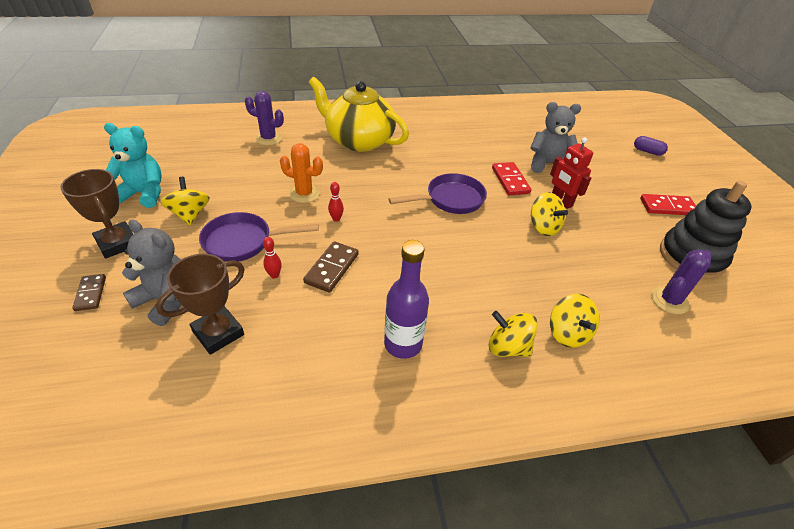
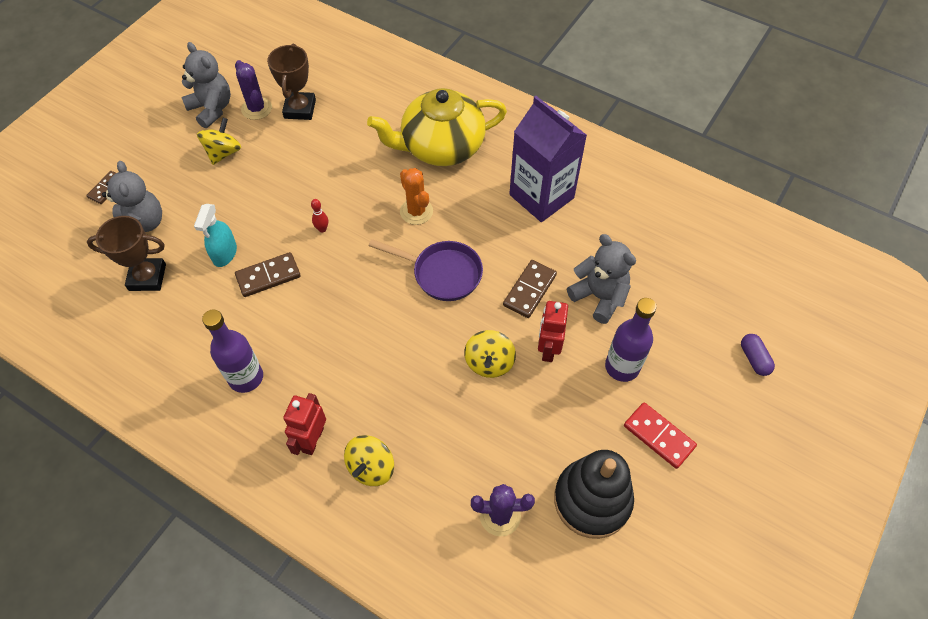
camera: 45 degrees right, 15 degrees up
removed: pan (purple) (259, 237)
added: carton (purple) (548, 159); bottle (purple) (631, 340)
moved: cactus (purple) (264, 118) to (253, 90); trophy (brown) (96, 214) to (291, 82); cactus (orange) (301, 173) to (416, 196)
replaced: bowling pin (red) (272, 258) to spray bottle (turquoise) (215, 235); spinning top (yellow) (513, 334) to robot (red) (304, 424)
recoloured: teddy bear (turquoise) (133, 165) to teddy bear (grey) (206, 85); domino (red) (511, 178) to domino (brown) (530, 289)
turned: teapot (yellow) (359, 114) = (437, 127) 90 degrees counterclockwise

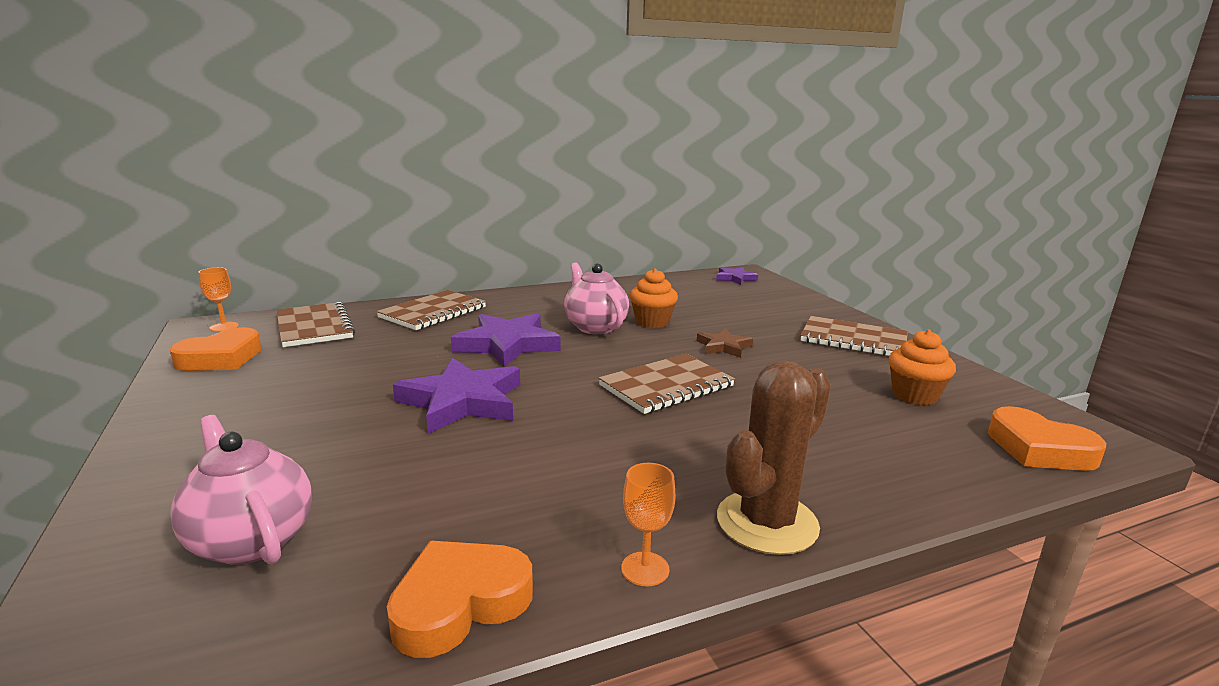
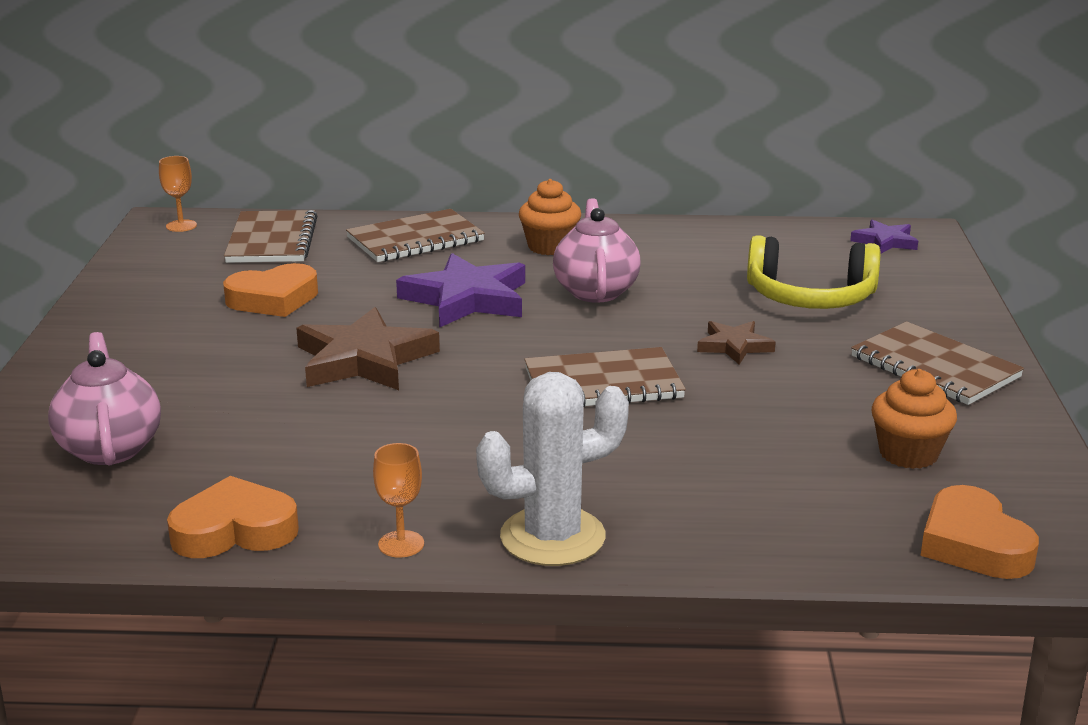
camera: 25 degrees right, 5 degrees up
added: headphones (yellow) (813, 272)
moved: heart (orange) (216, 349) to (270, 290); cupcake (orange) (654, 298) to (550, 217)
recoloured: star (purple) (456, 396) to star (brown) (368, 348); cactus (brown) (774, 458) to cactus (white) (552, 469)

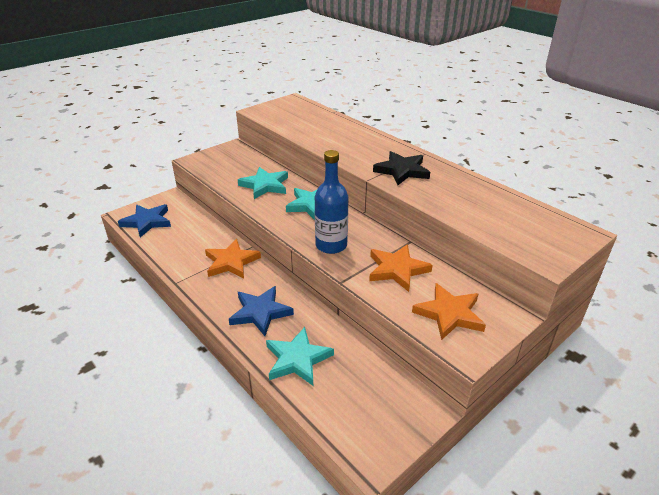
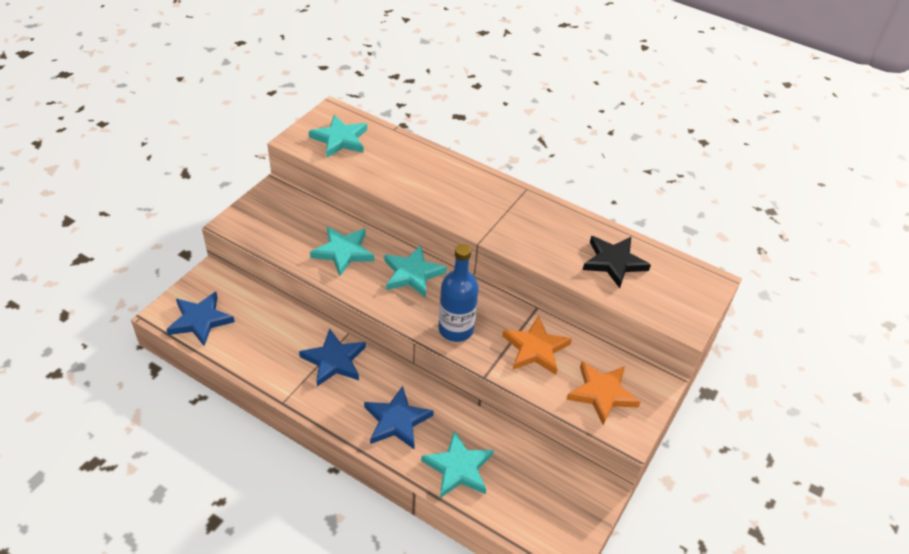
camera: 20 degrees left, 10 degrees up
added: star (turquoise) (338, 136)
moved: star (black) (401, 168) to (617, 262)
recoloured: star (orange) (233, 258) to star (blue) (332, 357)

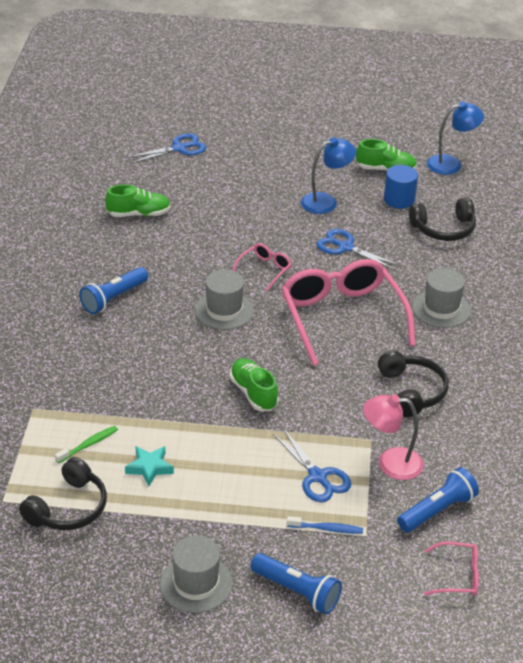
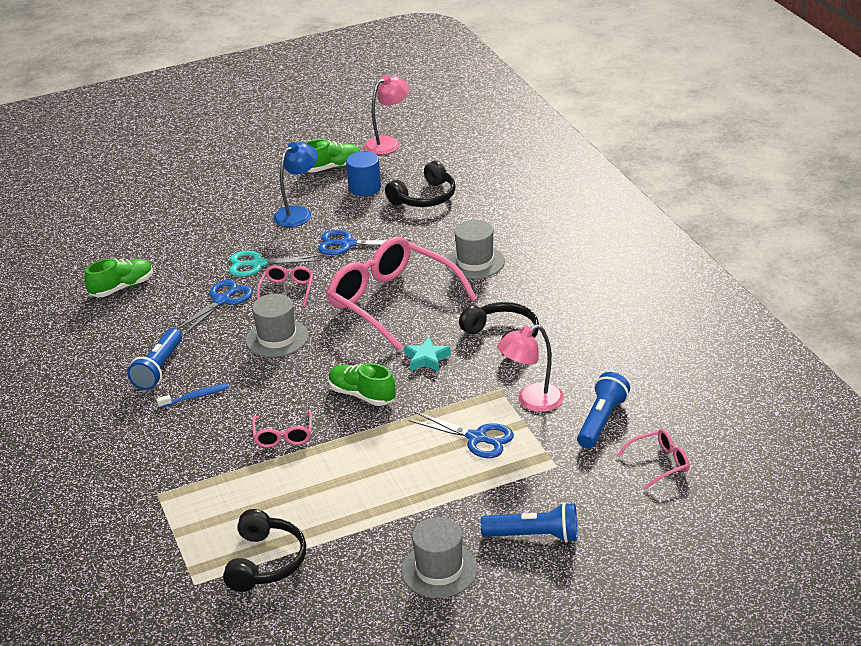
camera: 25 degrees left, 5 degrees down
removed: toothbrush (green) (86, 444)
added: scissors (turquoise) (275, 264); glasses (pink) (282, 429)
moved: toothbrush (blue) (325, 525) to (192, 395); scissors (blue) (166, 148) to (215, 307); star (turquoise) (149, 466) to (427, 354)
recoloured: lamp (blue) (455, 138) to lamp (pink) (386, 115)

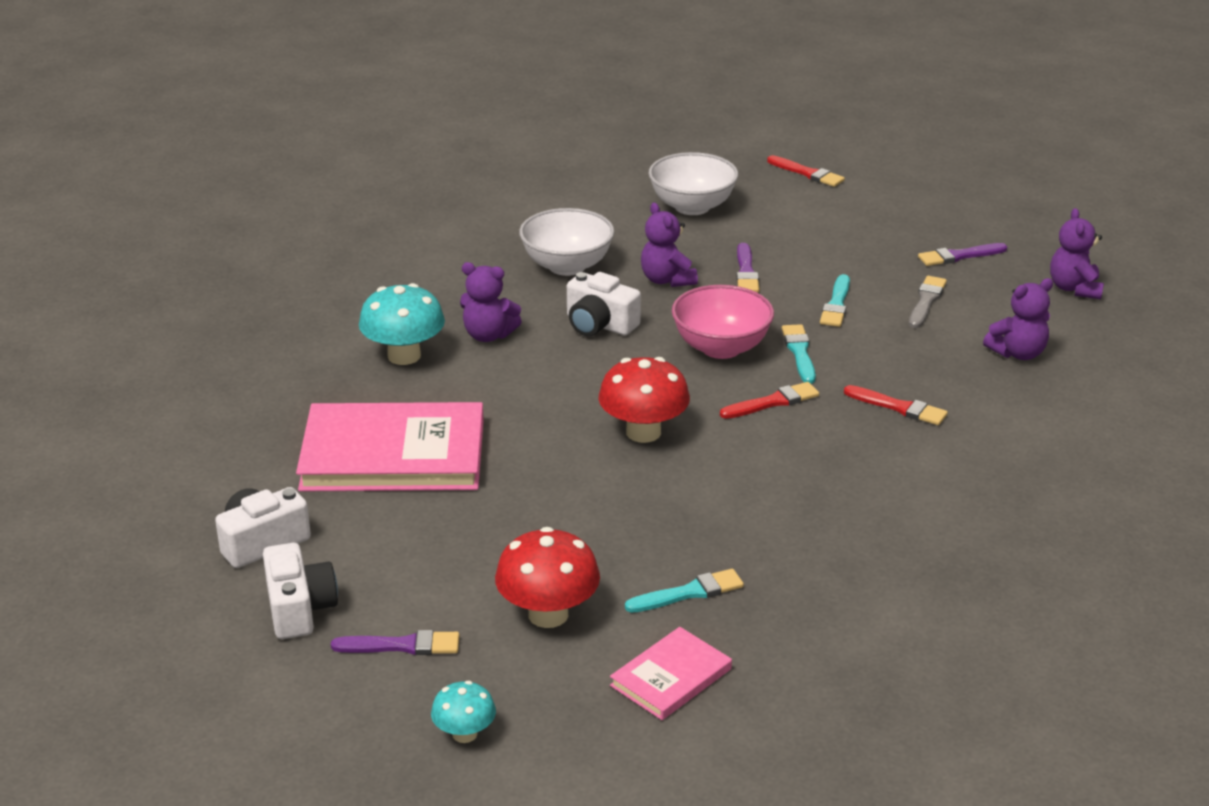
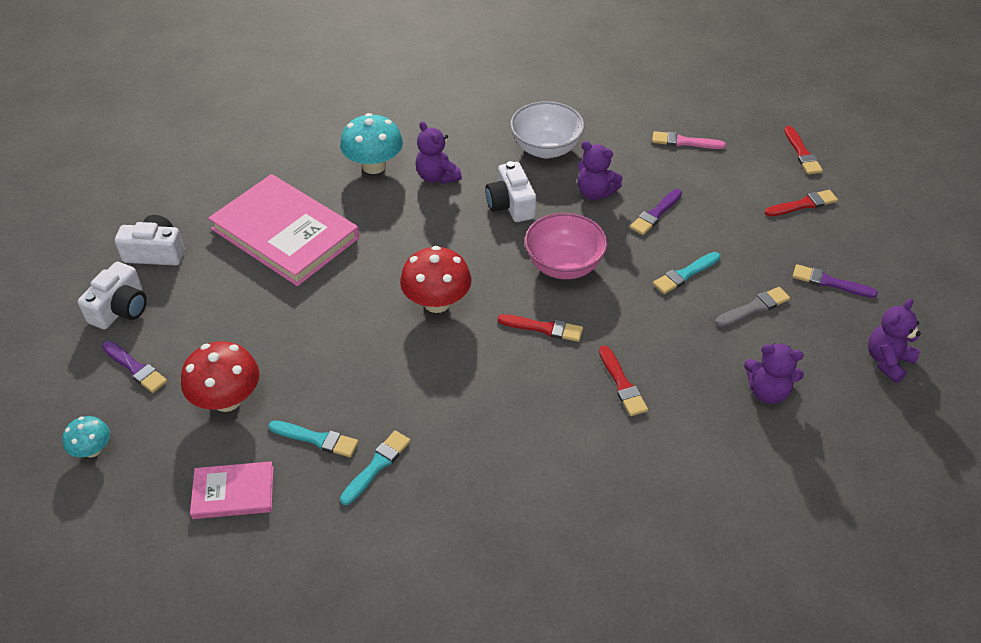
camera: 40 degrees right, 15 degrees up
added: brush (red) (801, 203)
moved: brush (turquoise) (799, 354) to (375, 468)
replaced: bowl (white) (693, 183) to brush (pink) (689, 140)
turned: teddy bear (purple) (669, 245) = (600, 170) 75 degrees counterclockwise

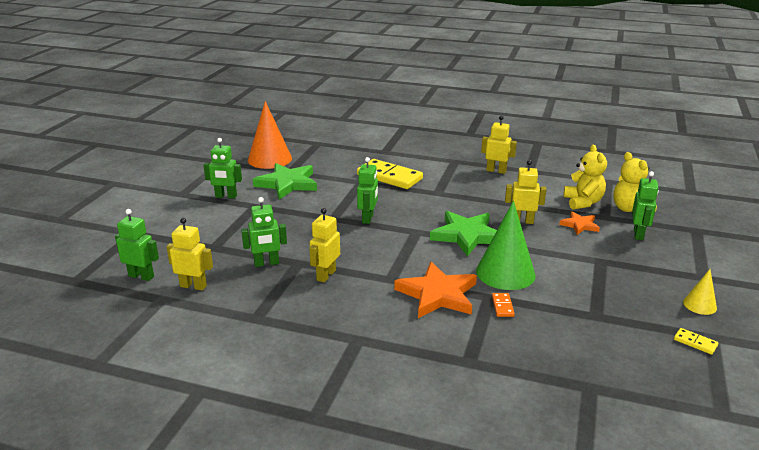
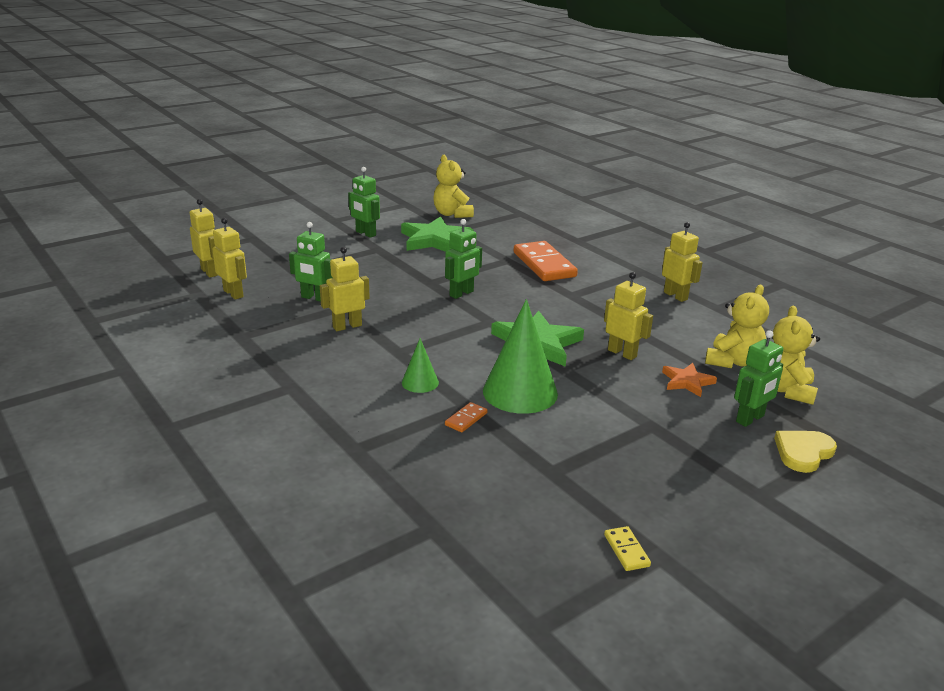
camera: 35 degrees right, 0 degrees up
removed: cone (yellow) (700, 292)
added: heart (yellow) (805, 452)
replaced: star (orange) (435, 290) to cone (green) (420, 365); cone (orange) (270, 135) to teddy bear (yellow) (453, 186)
recoloured: robot (green) (137, 245) to robot (yellow) (204, 238); domino (yellow) (390, 174) to domino (orange) (545, 261)

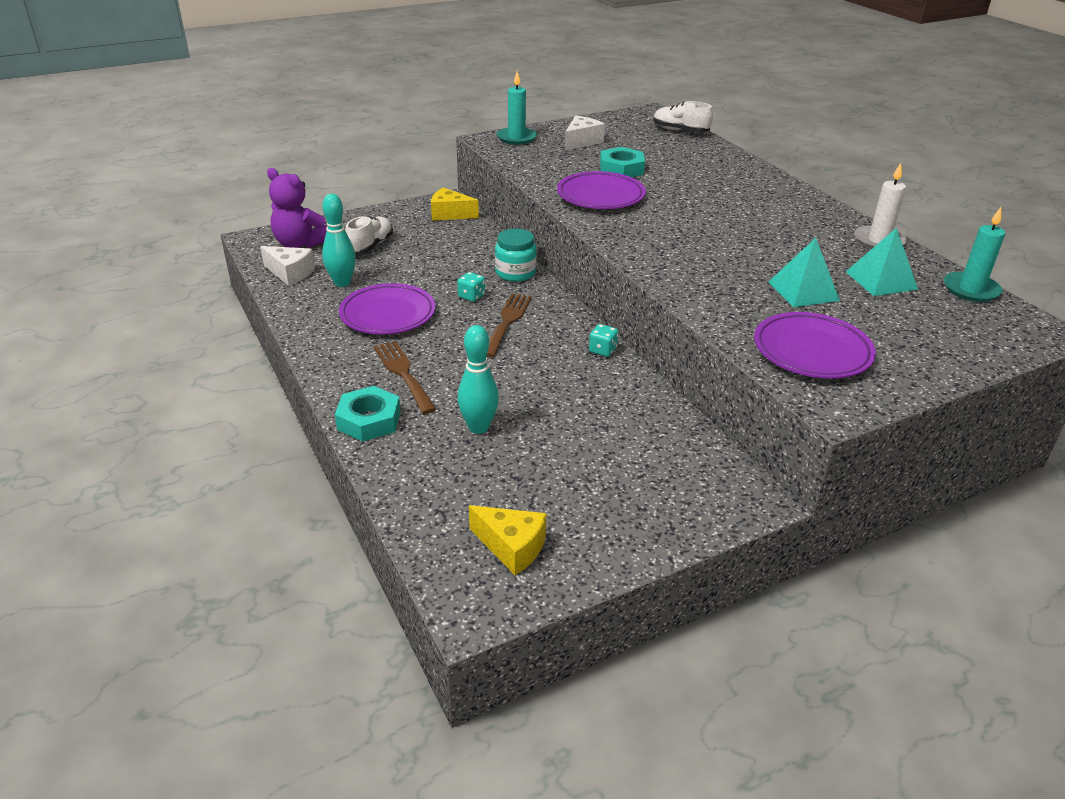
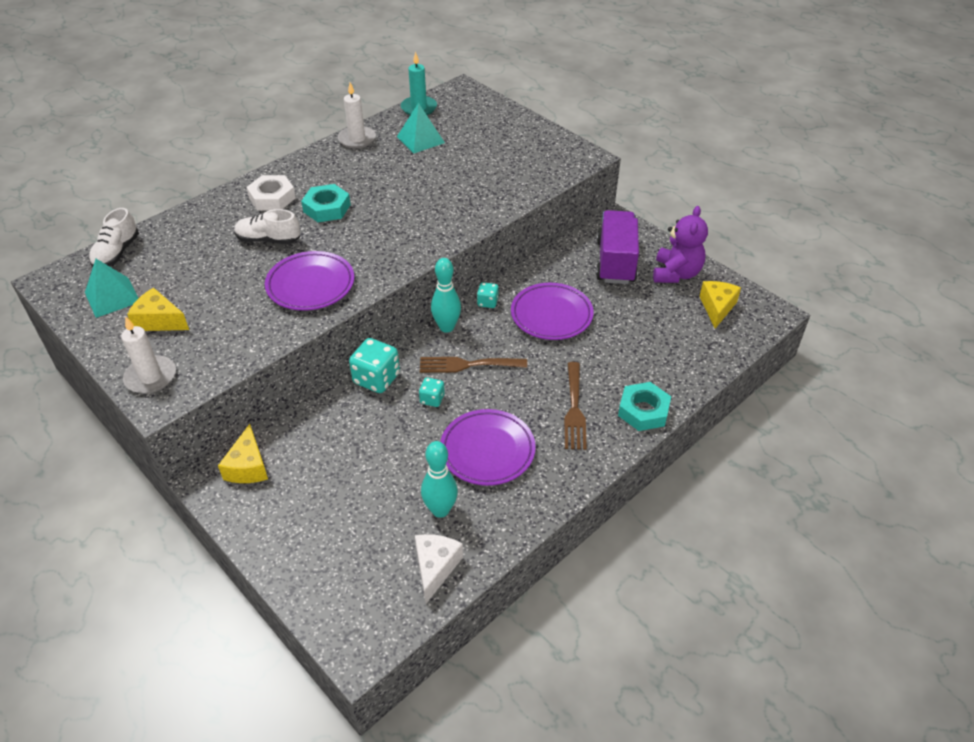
camera: 105 degrees left, 10 degrees up
added: nut (white) (271, 192); truck (purple) (617, 247)
moved: pyramid (turquoise) (804, 272) to (111, 288); shoe (white) (369, 235) to (267, 226); nut (turquoise) (622, 162) to (326, 203); bowling pin (turquoise) (478, 379) to (446, 295); plate (purple) (815, 345) to (552, 311); teddy bear (purple) (297, 208) to (680, 244)
replaced: jar (turquoise) (516, 255) to dice (turquoise) (374, 365)
recoloured: candle (turquoise) (517, 108) to candle (white) (148, 355); cheese (white) (585, 133) to cheese (yellow) (158, 309)
turned: fork (brown) (405, 377) = (575, 406) 45 degrees counterclockwise

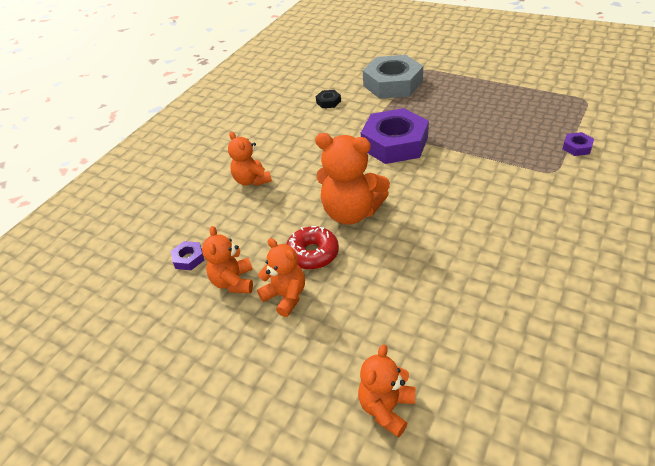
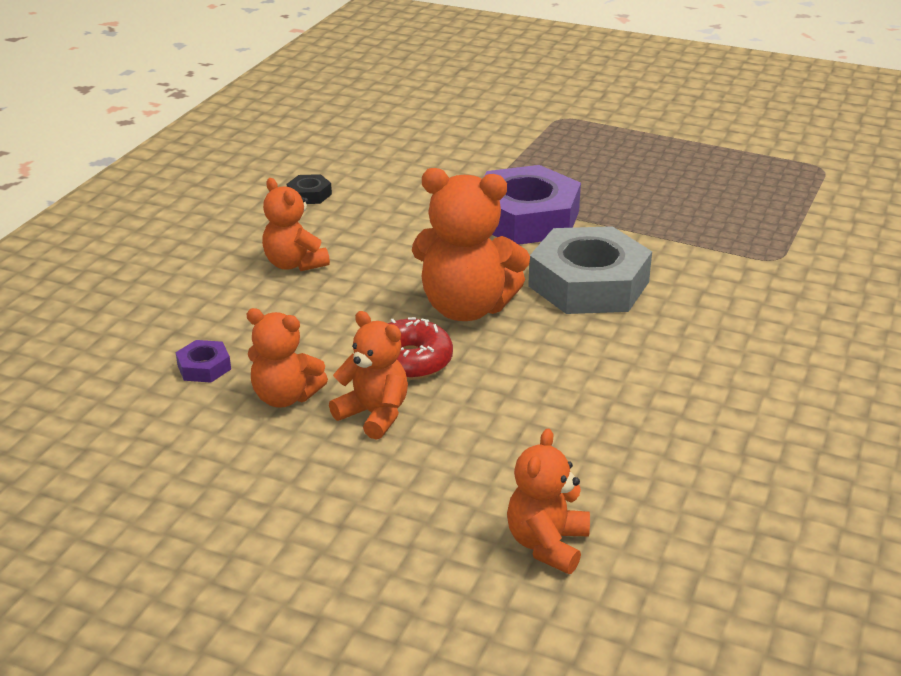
camera: 10 degrees left, 10 degrees down
removed: nut (purple) (578, 144)
moved: nut (black) (328, 99) to (309, 189); nut (grey) (393, 77) to (590, 270)
turned: teddy bear (orange) (227, 259) = (287, 358) 60 degrees counterclockwise

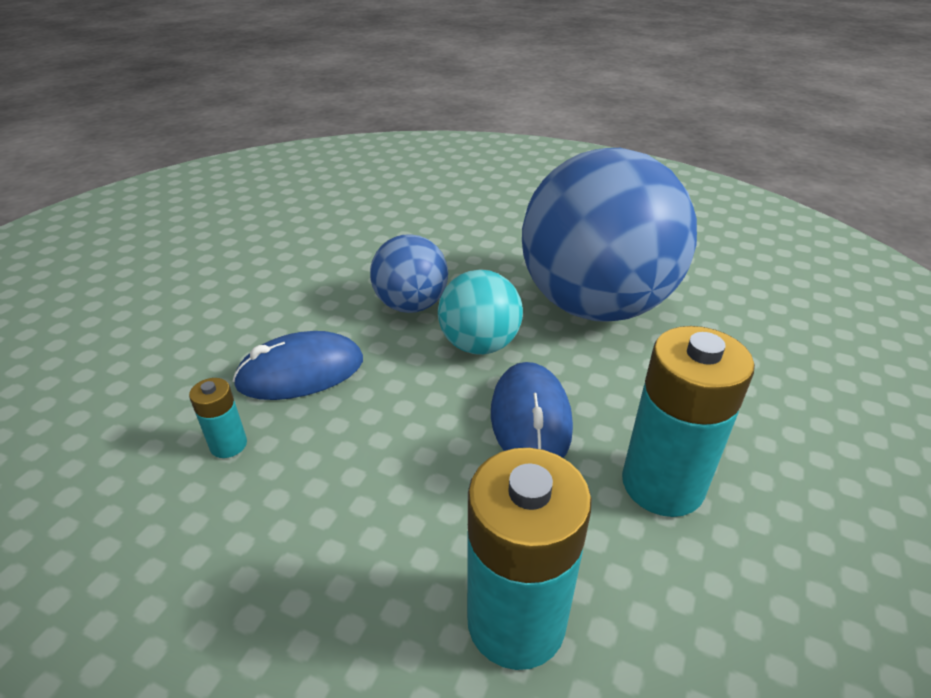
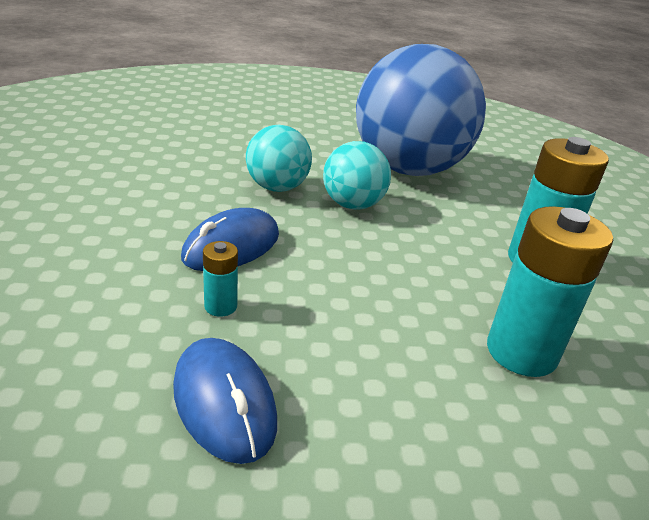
camera: 30 degrees left, 5 degrees down
moved: mouse (blue) (532, 410) to (225, 401)
recoloured: ball (blue) (409, 273) to ball (turquoise) (279, 158)

